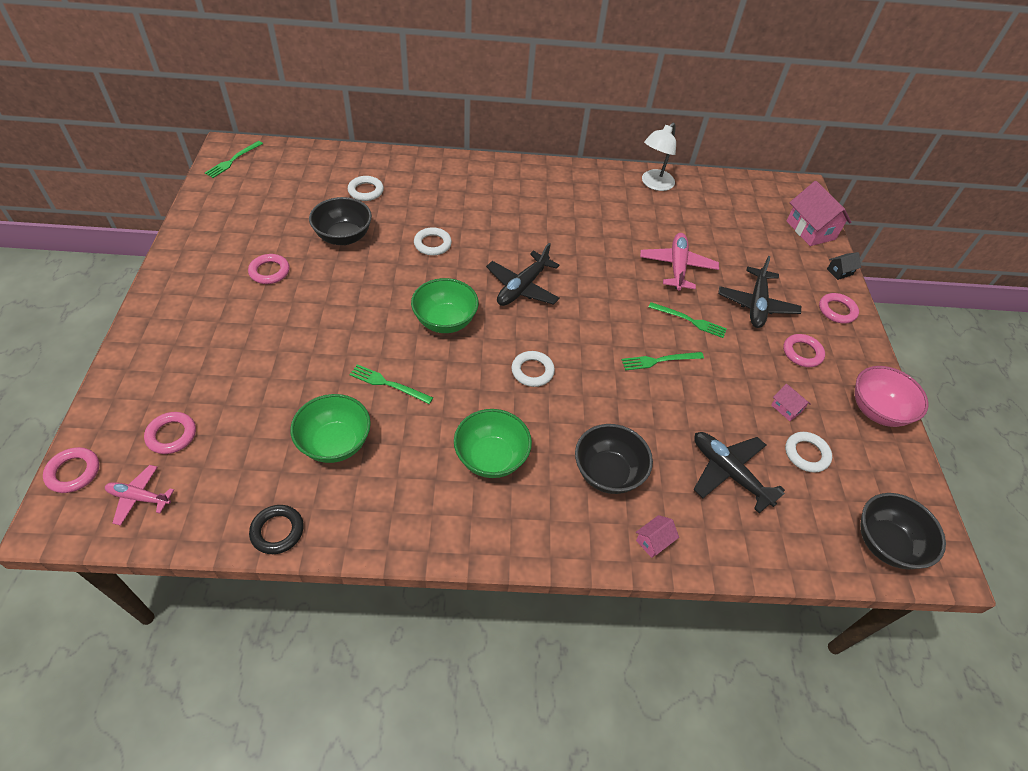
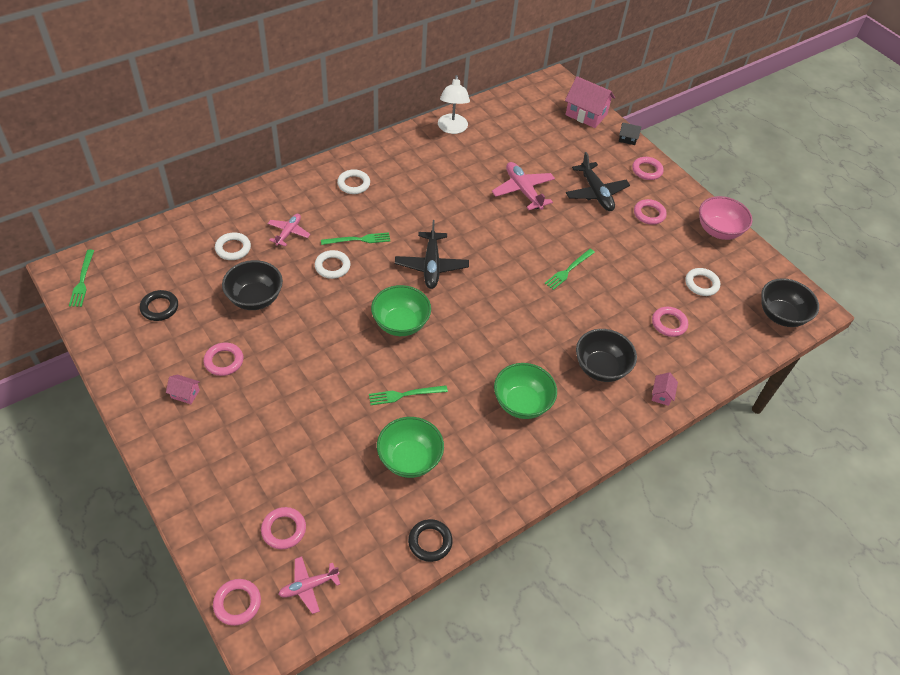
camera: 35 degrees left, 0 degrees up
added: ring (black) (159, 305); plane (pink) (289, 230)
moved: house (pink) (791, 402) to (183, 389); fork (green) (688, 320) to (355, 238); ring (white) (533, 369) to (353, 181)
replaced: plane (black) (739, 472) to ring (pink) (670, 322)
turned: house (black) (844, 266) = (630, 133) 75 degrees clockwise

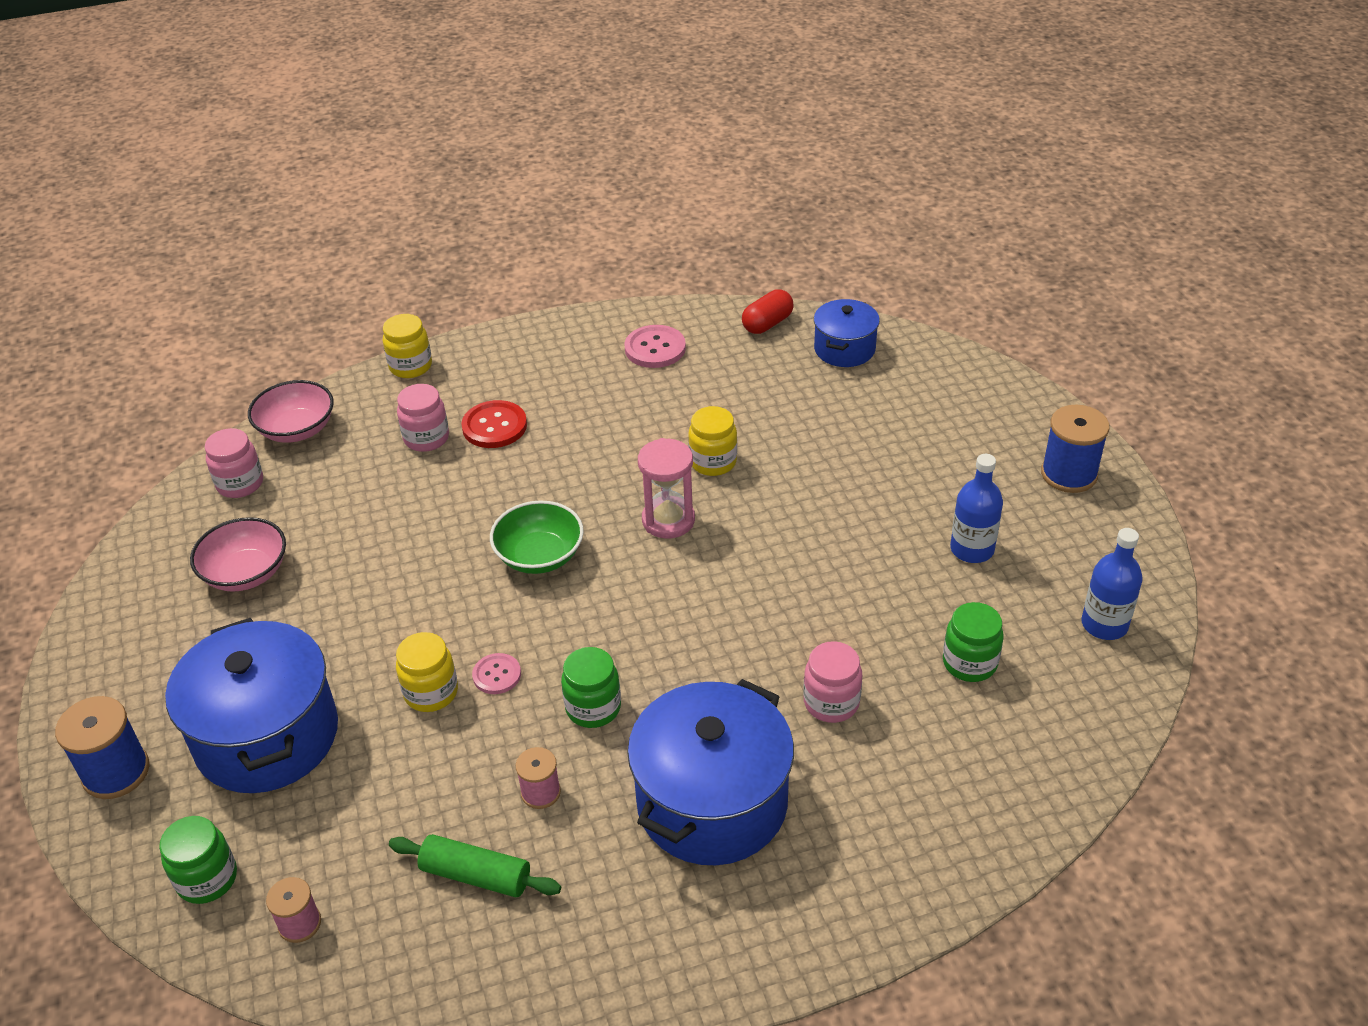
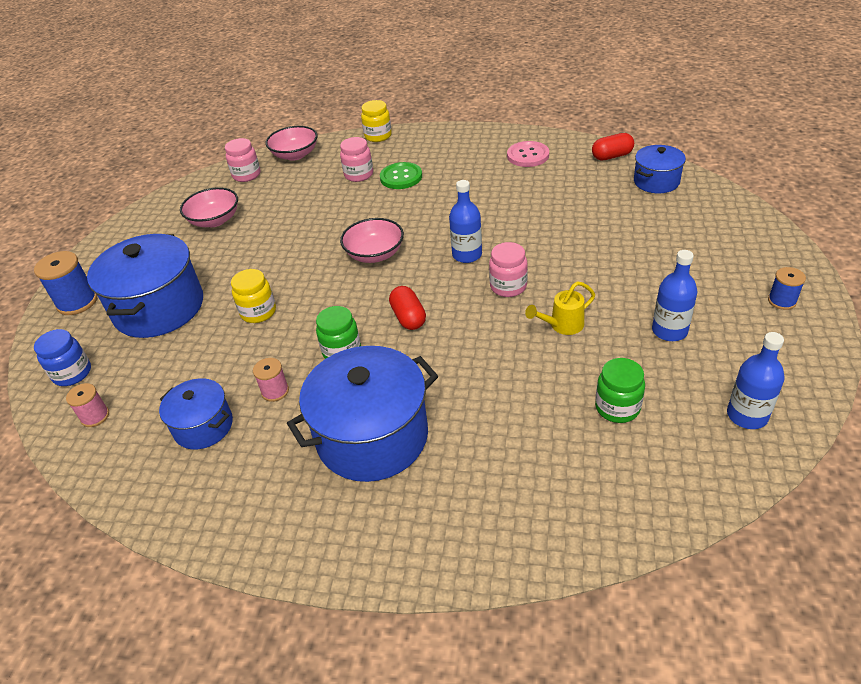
camera: 30 degrees right, 0 degrees up
removed: button (pink) (496, 673); jar (yellow) (712, 441)
added: capsule (red) (407, 308); watering can (yellow) (560, 308)
moved: jar (pink) (832, 682) to (508, 269)
replaced: rolling pin (green) (475, 865) to pot (blue) (196, 414); hourglass (pink) (666, 488) to bottle (blue) (465, 221)
recoloured: jar (green) (198, 860) to jar (blue) (62, 357); bowl (green) (537, 537) to bowl (pink) (372, 240); button (red) (494, 424) to button (green) (401, 175)
resized: spool (blue) (1075, 449) = (787, 288) x0.59

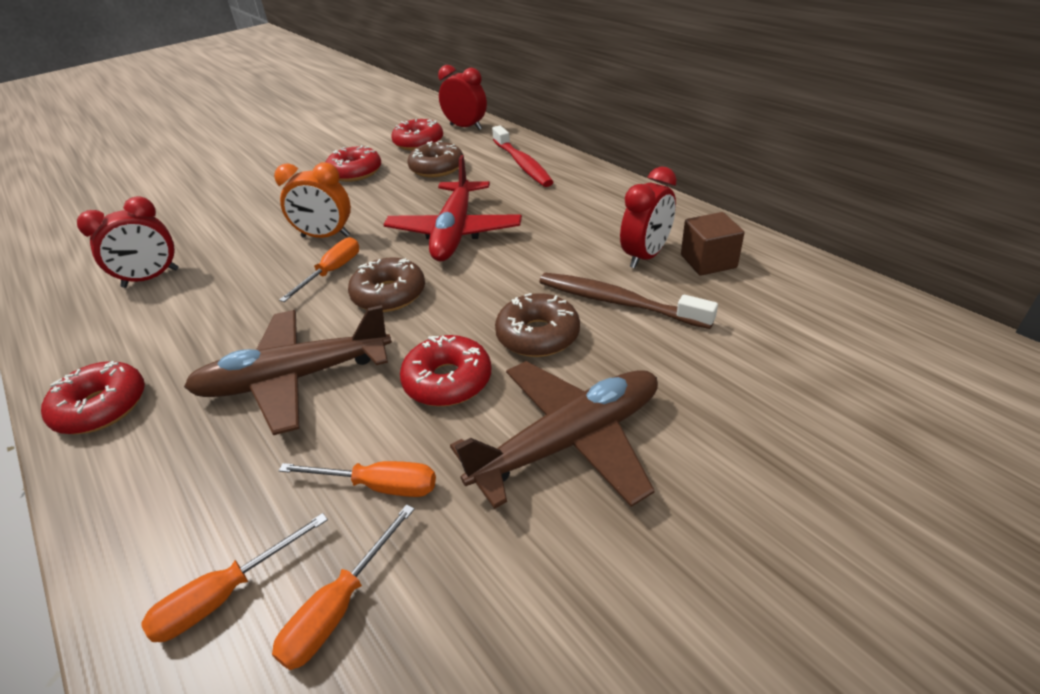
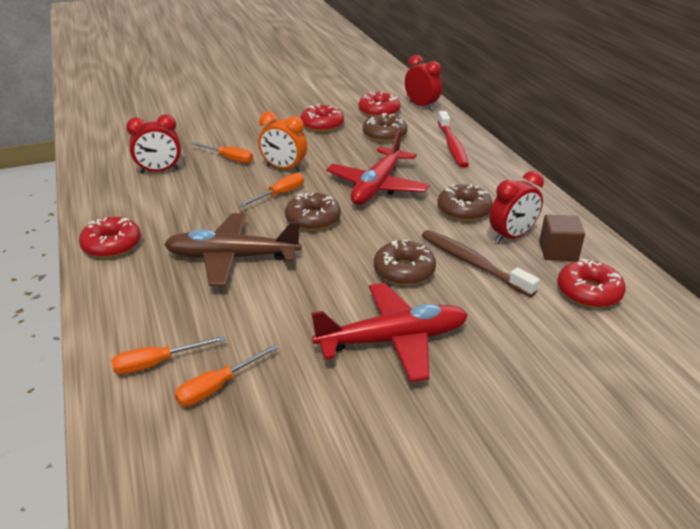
camera: 15 degrees right, 5 degrees down
added: donut (brown) (465, 202)
moved: screwdriver (orange) (357, 479) to (222, 152); donut (red) (445, 370) to (591, 283)
recoloured: plane (brown) (554, 435) to plane (red) (389, 332)

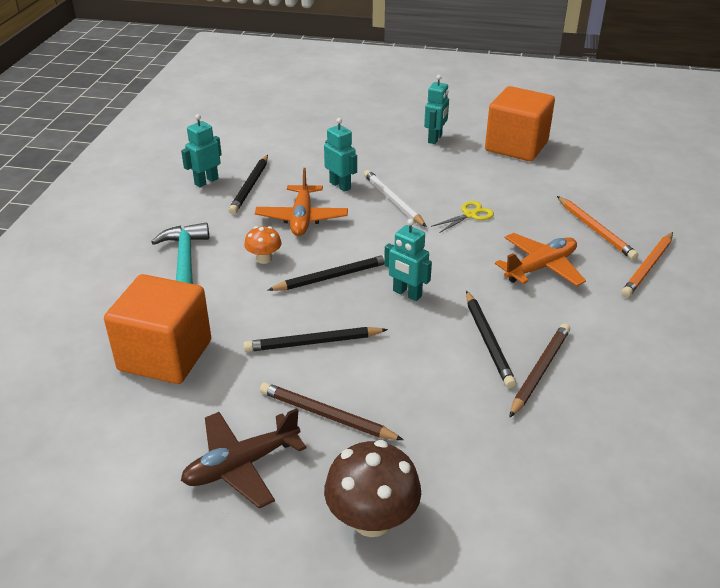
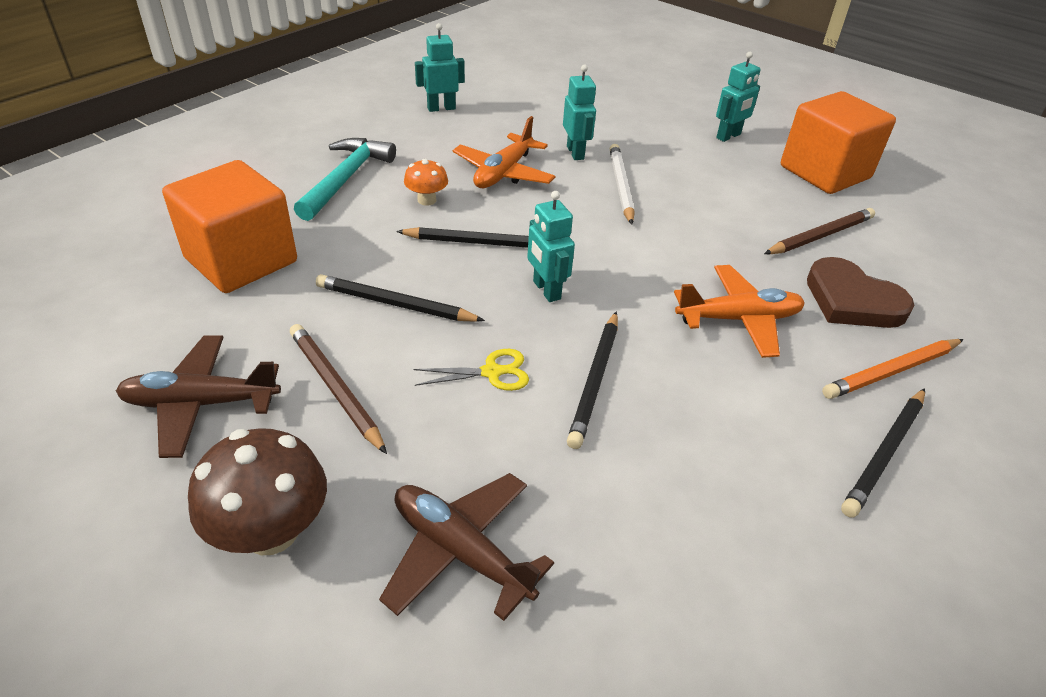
camera: 25 degrees right, 5 degrees up
added: plane (brown) (466, 547)
moved: scissors (yellow) (462, 217) to (471, 370); pencil (brown) (539, 370) to (819, 231); pencil (black) (248, 184) to (883, 452)
replaced: pencil (orange) (598, 228) to heart (brown) (860, 292)

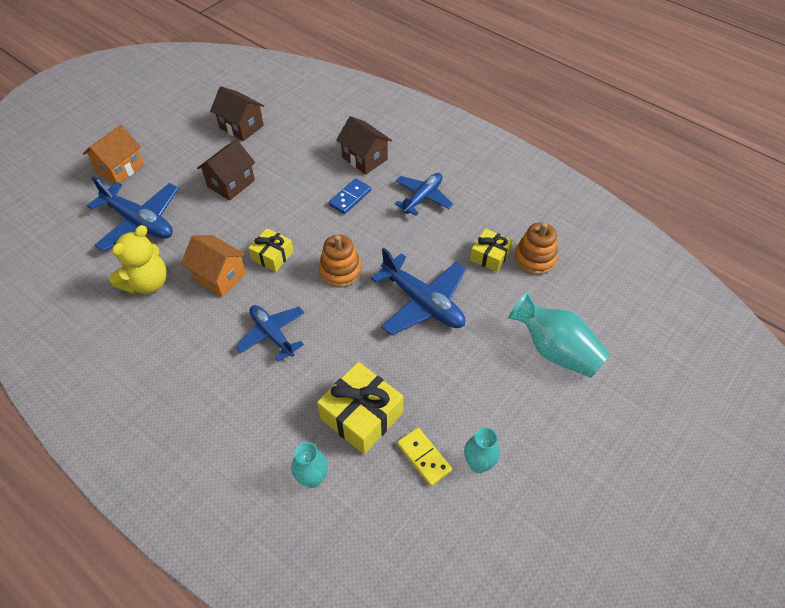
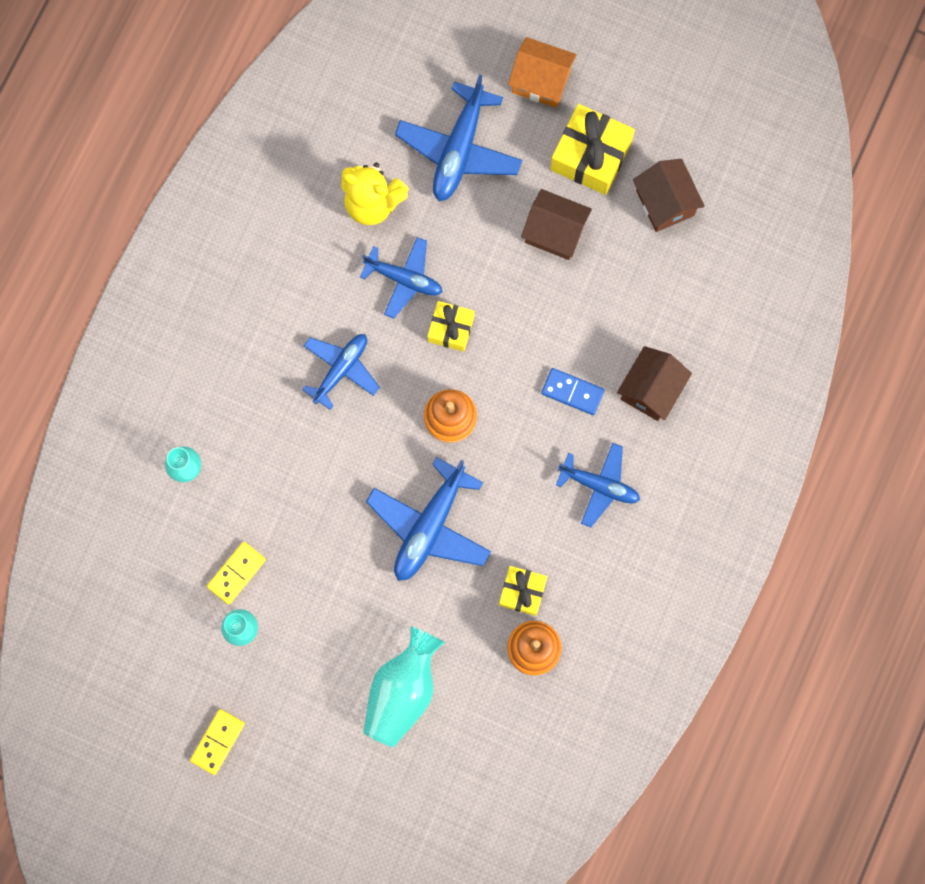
camera: 75 degrees right, 25 degrees up
added: domino (yellow) (217, 742)
moved: gift (yellow) (360, 408) to (592, 149)
replaced: house (orange) (213, 266) to plane (blue) (401, 278)
turned: house (brown) (237, 113) = (669, 195) 45 degrees counterclockwise

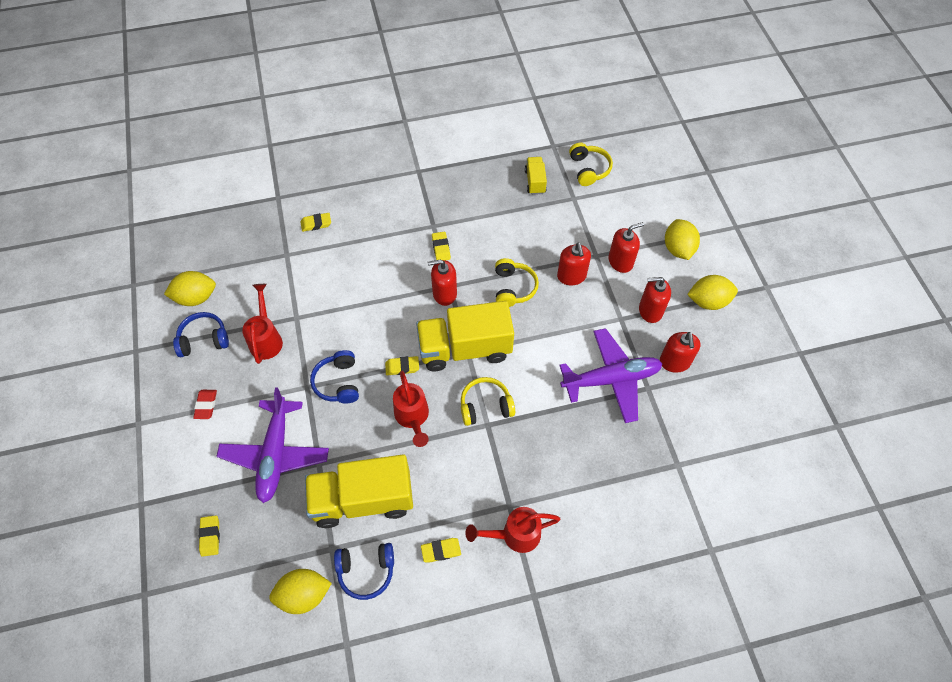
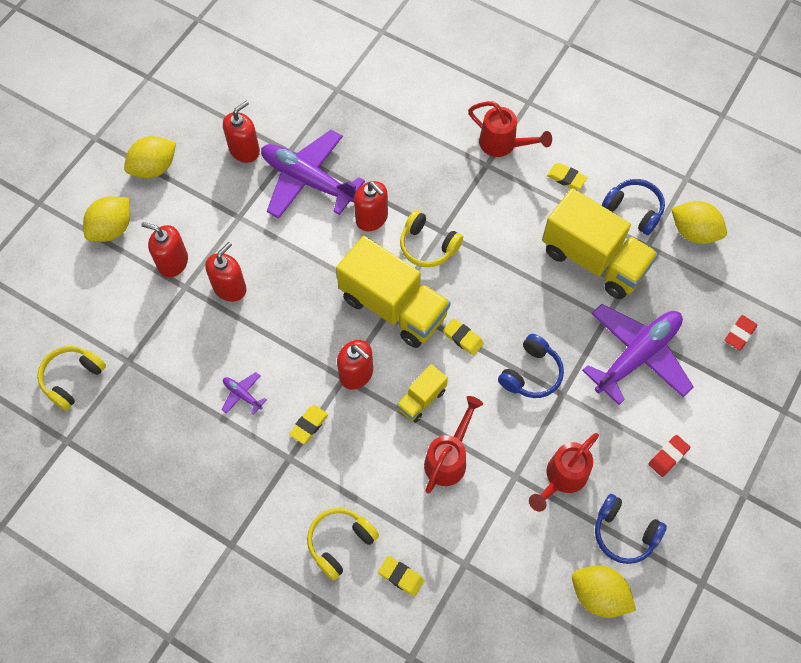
camera: 135 degrees left, 5 degrees up
added: plane (purple) (244, 393)
moved: headphones (yellow) (517, 282) to (343, 544); soap dispenser (red) (655, 300) to (371, 206); truck (yellow) (536, 176) to (422, 393); watering can (red) (411, 409) to (453, 445)
recoloured: eraser (yellow) (209, 536) to eraser (red) (741, 332)
turned: lemon (yellow) (712, 292) = (150, 157) 75 degrees counterclockwise

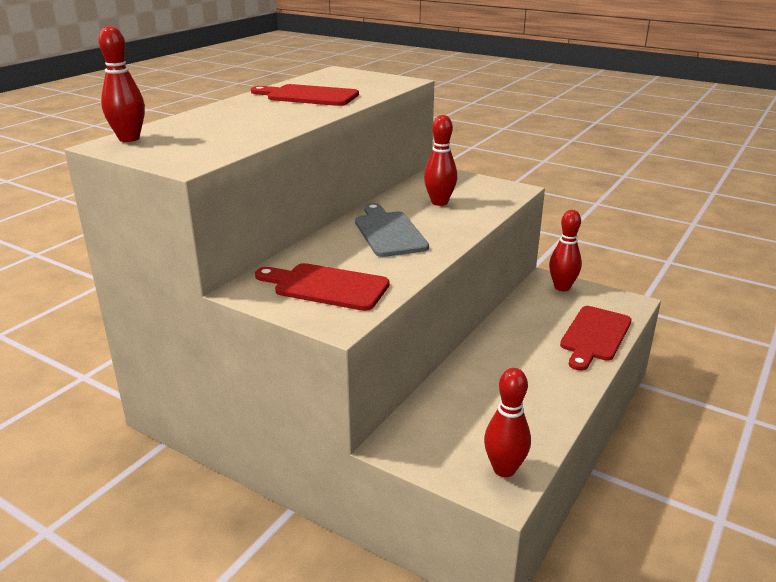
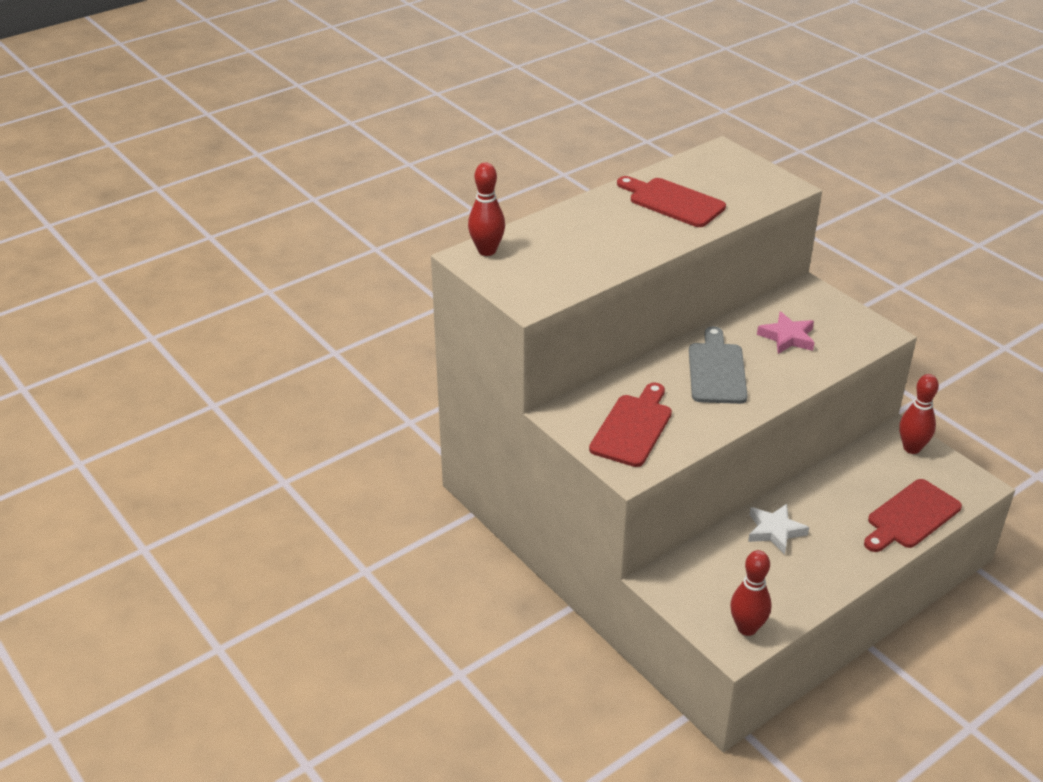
camera: 20 degrees right, 10 degrees up
added: star (white) (778, 529)
replaced: bowling pin (red) (440, 160) to star (pink) (786, 332)
turned: cutting board (red) (322, 287) = (630, 424) 75 degrees clockwise

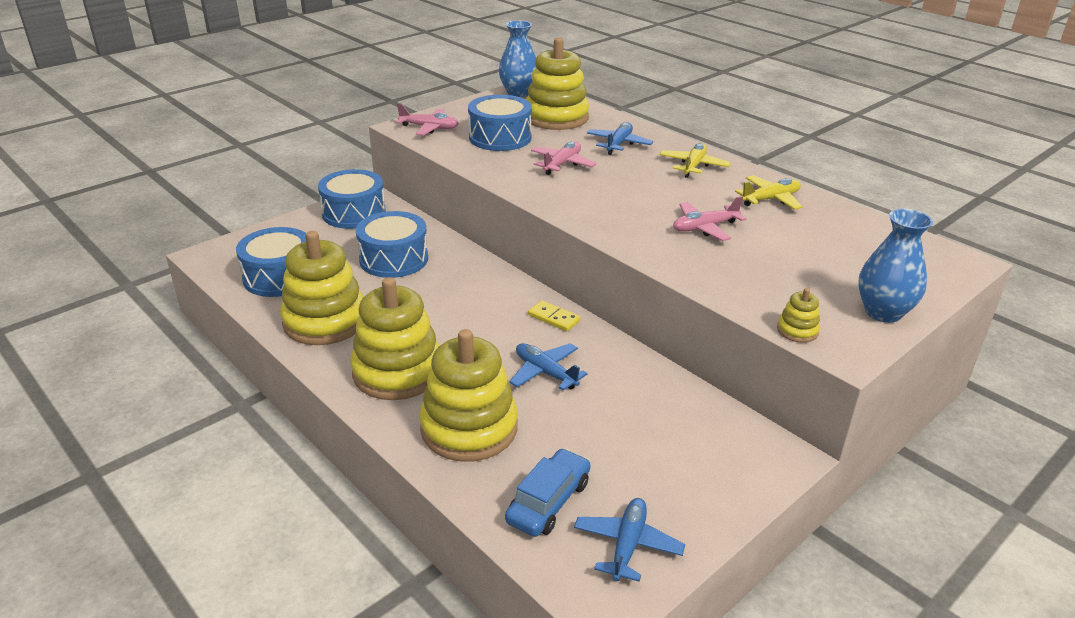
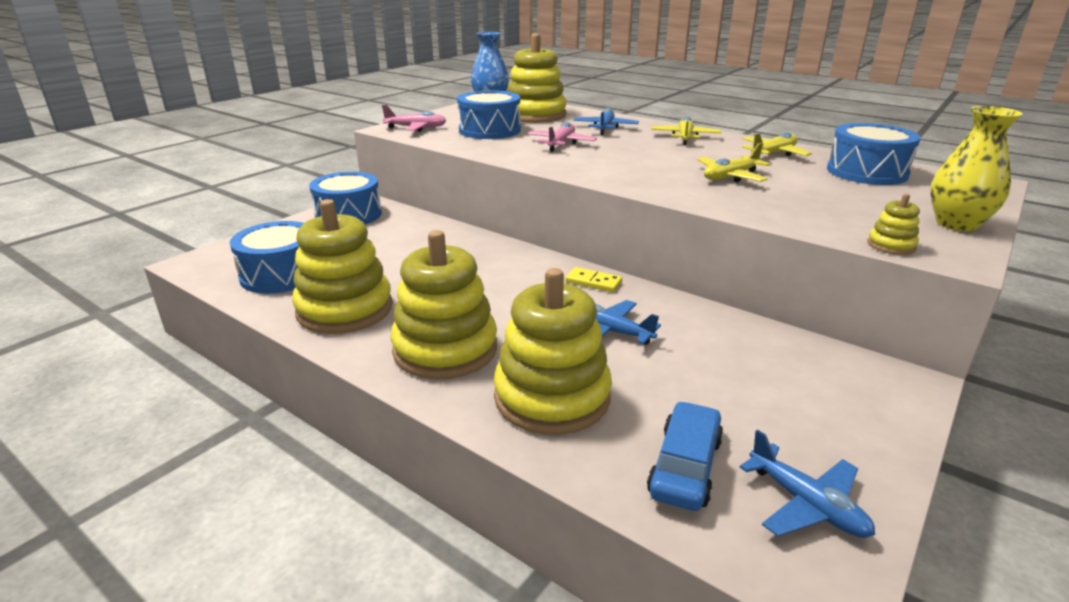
camera: 10 degrees left, 5 degrees down
moved: drum (blue) (392, 244) to (874, 154)
recoloured: plane (pink) (709, 218) to plane (yellow) (733, 163); vase (blue) (895, 266) to vase (yellow) (976, 168)
turned: plane (blue) (629, 540) = (807, 484) 135 degrees clockwise

